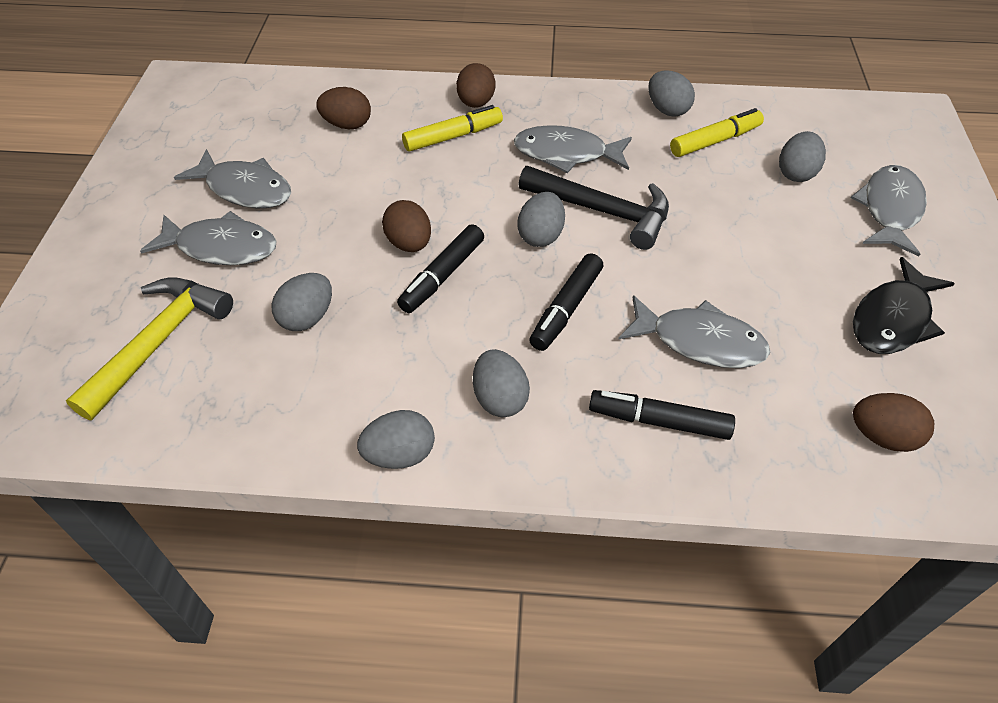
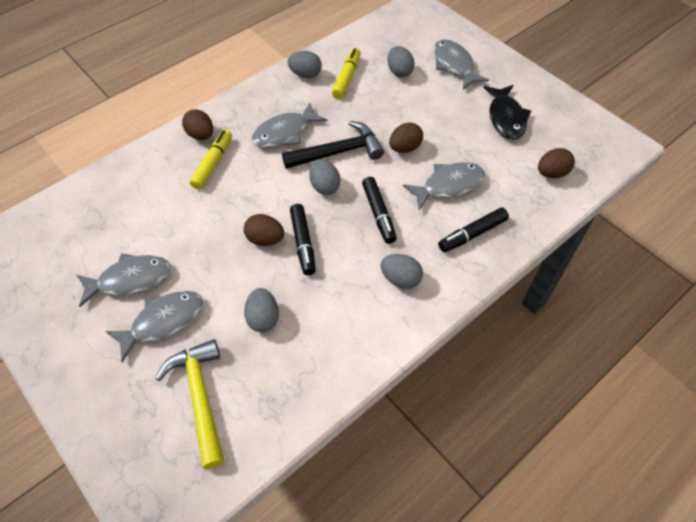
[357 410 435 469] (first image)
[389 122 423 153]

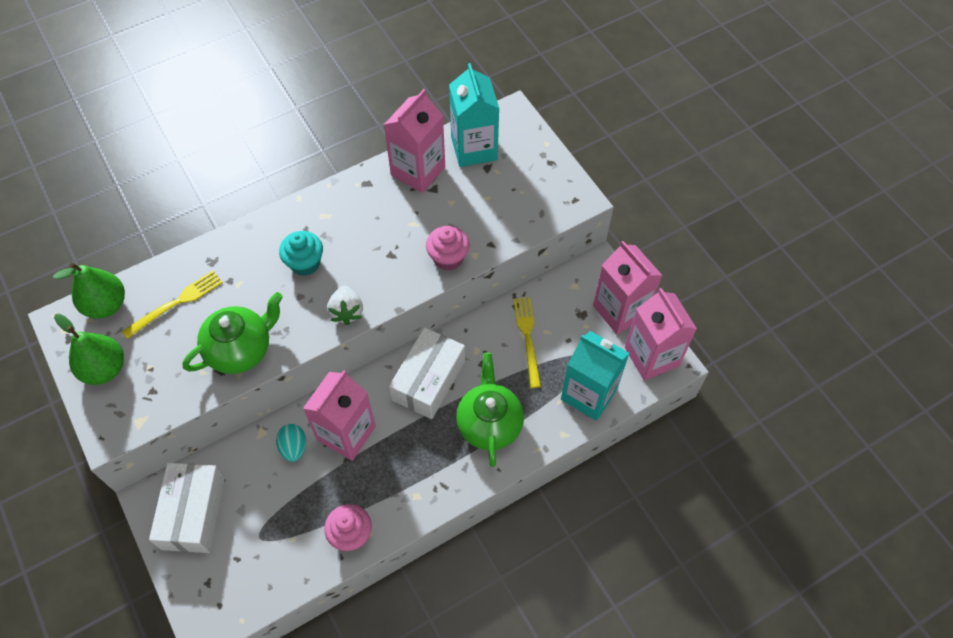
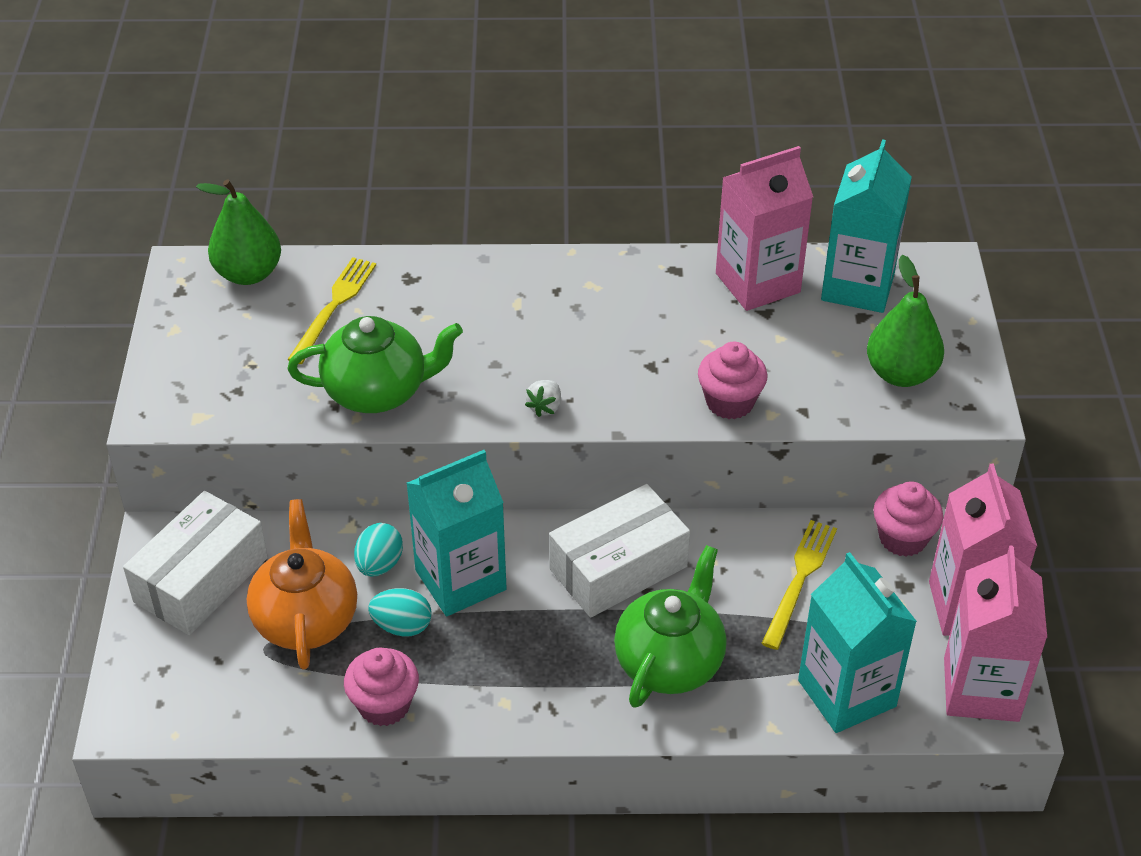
[279 231 323 276] (first image)
[247 499 357 669]
[368 588 432 637]
[873 481 943 557]
[867 255 944 387]
[406 450 507 616]
[288 257 376 364]
[525 380 561 417]

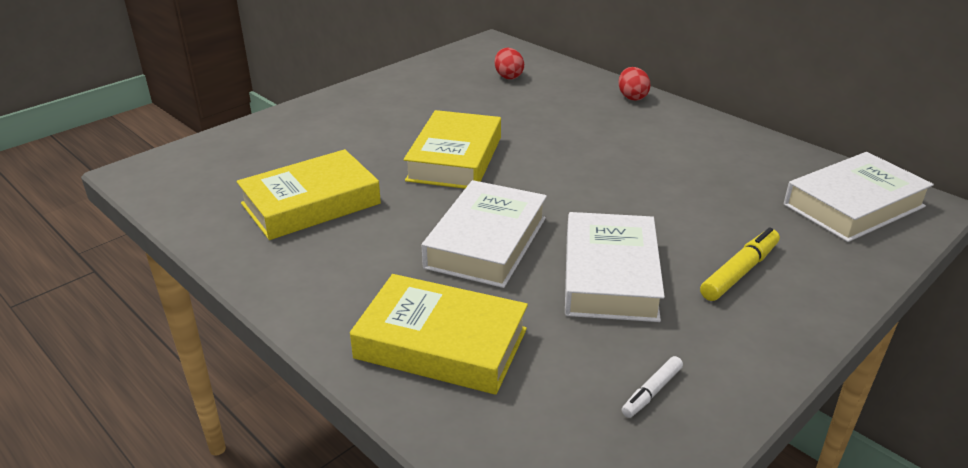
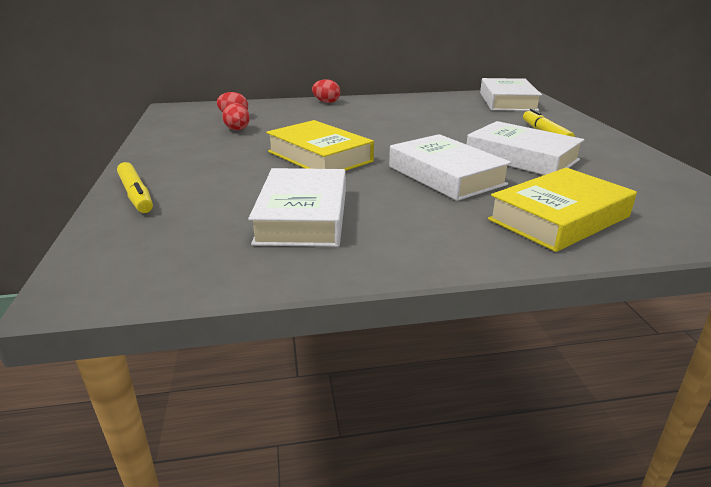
[622 356 683 418] (first image)
[117 162 153 213]
[222 103 250 130]
[248 168 346 247]

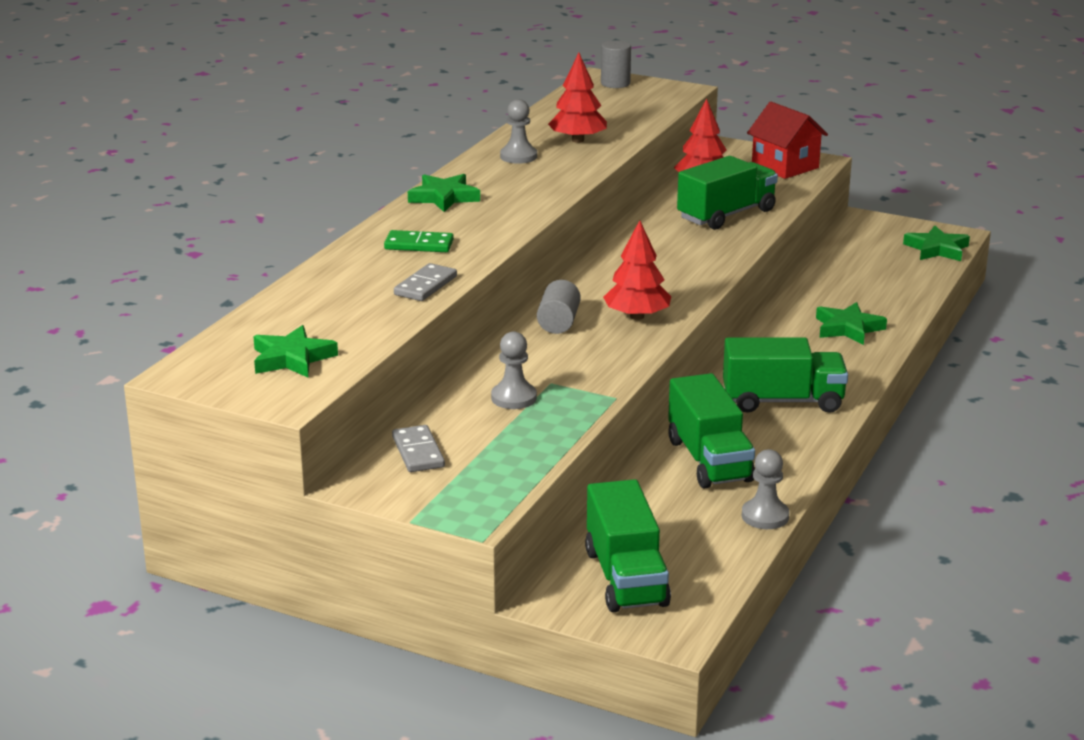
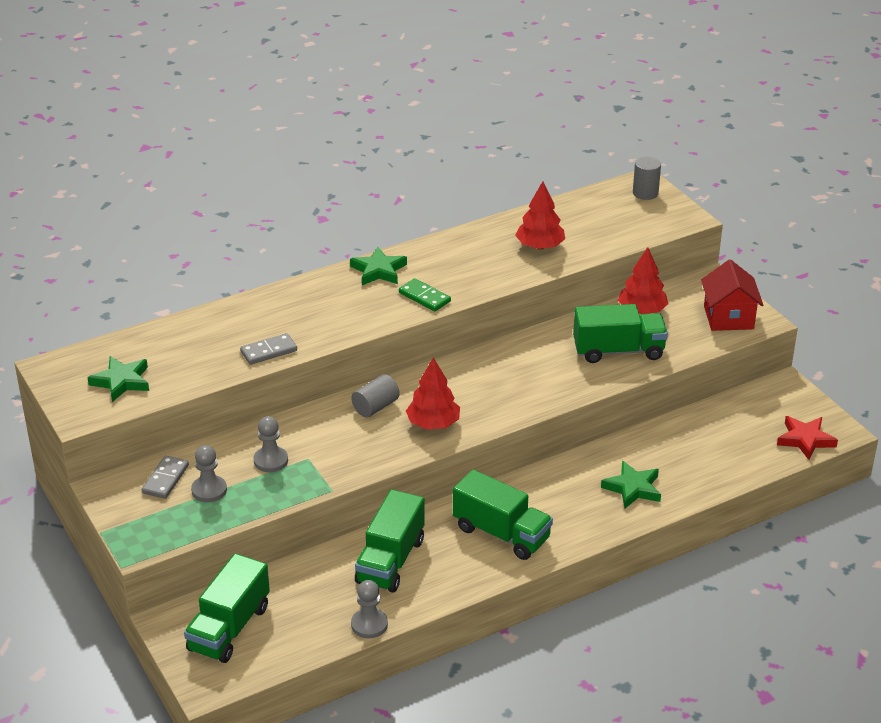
[399 278 451 311]
[191 445 227 502]
[777 416 838 460]

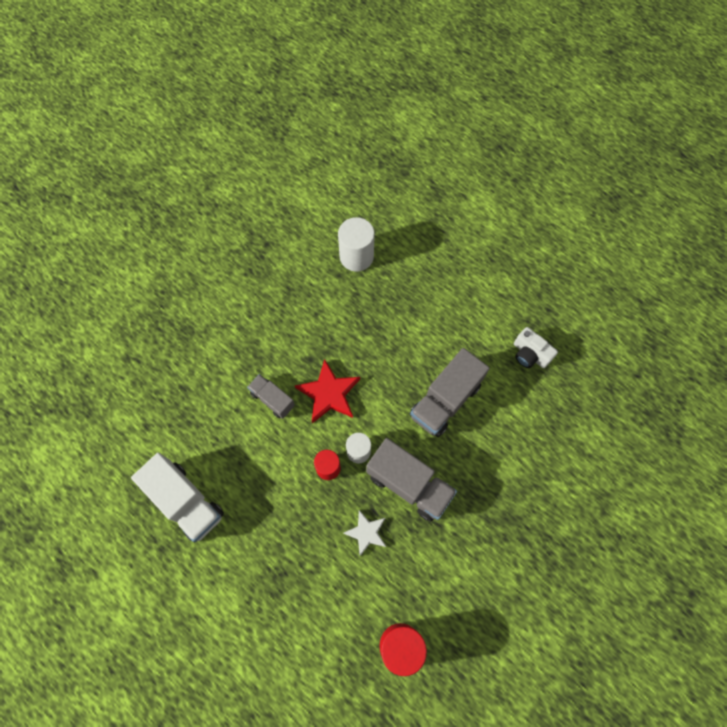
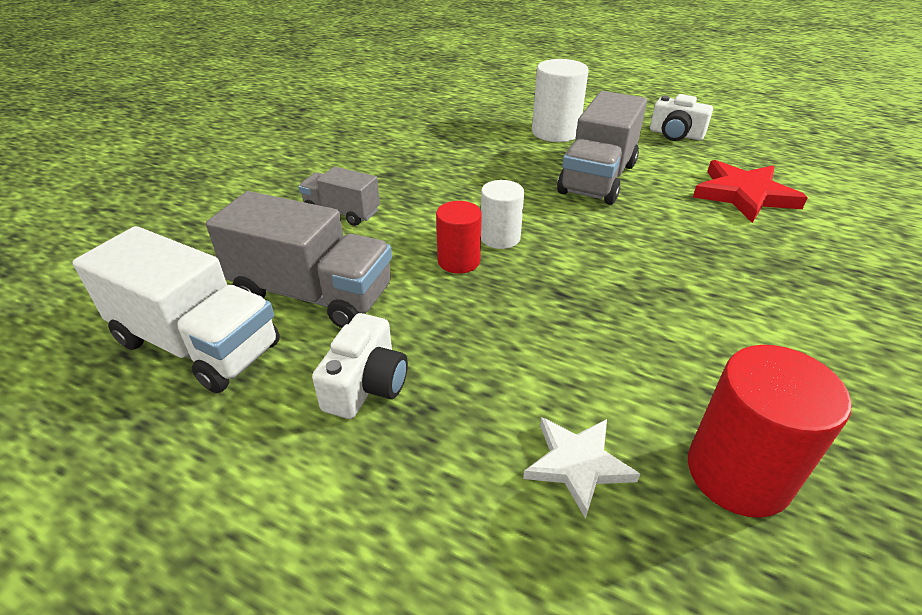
[312 313 408 419]
[693 160 808 223]
[532 59 589 142]
[523 417 640 519]
[206 191 392 328]

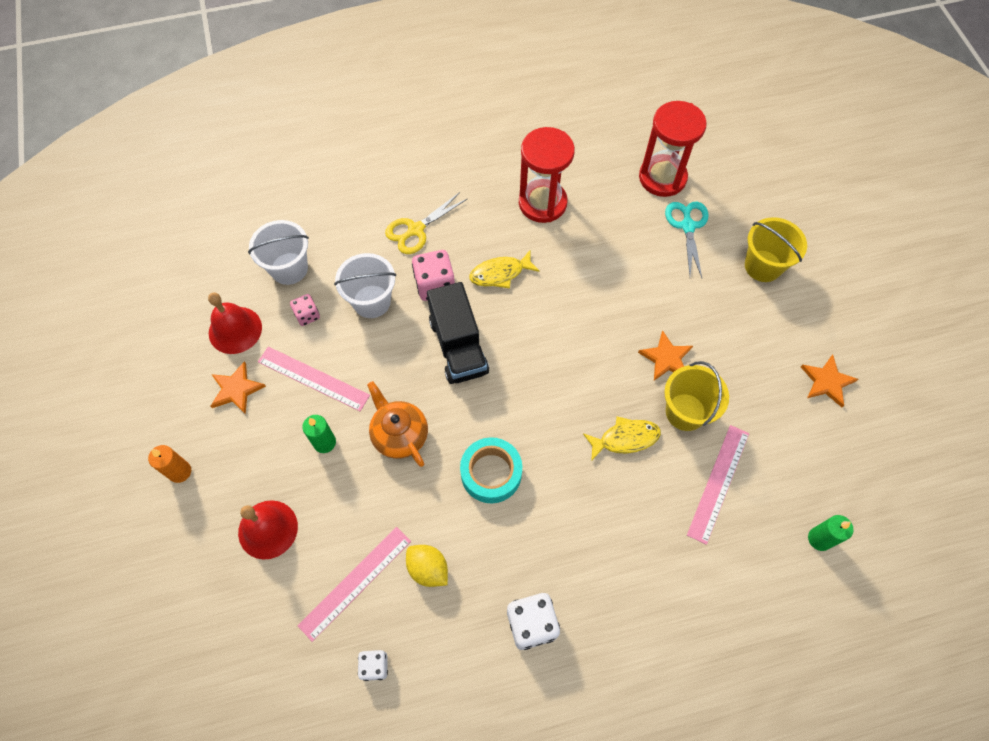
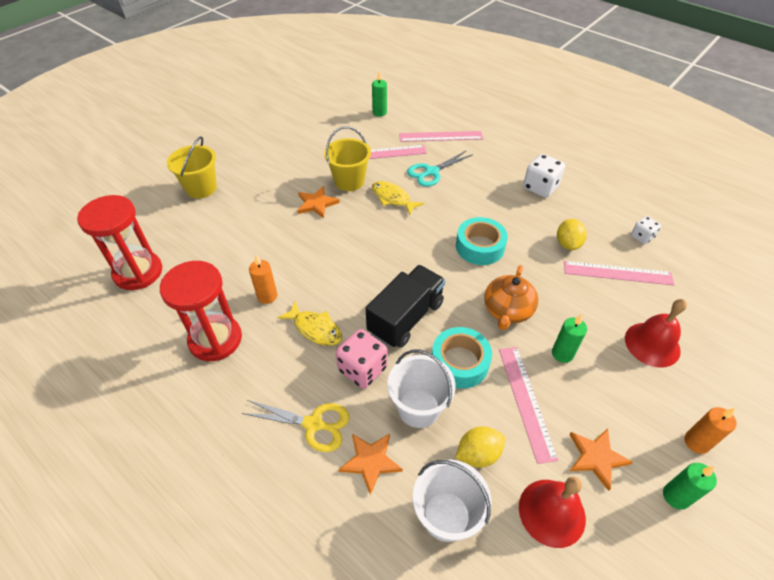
[249 255 277 304]
[399 131 483 142]
[432 327 492 389]
[663 463 717 510]
[407 151 473 187]
[338 434 403 495]
[455 426 505 467]

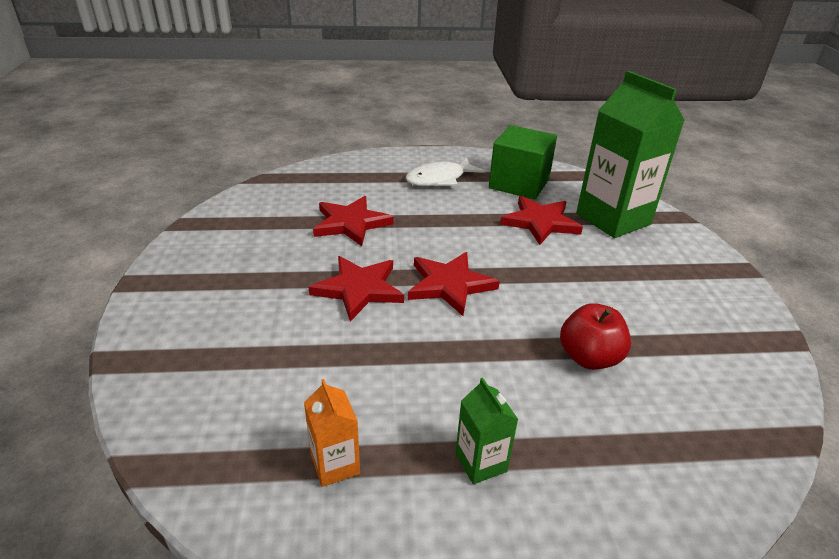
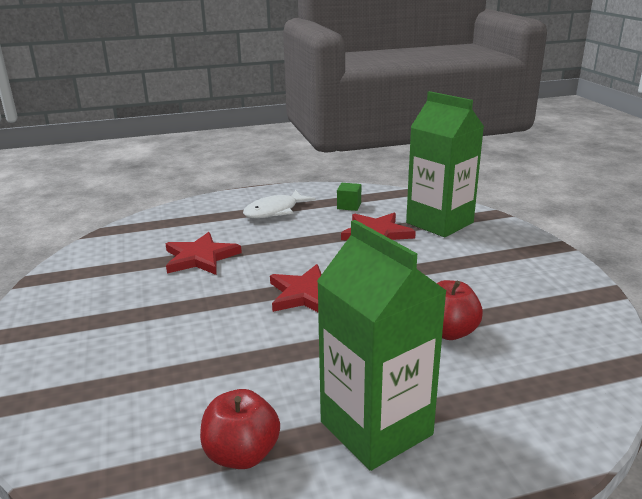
[309 256 404 322] (first image)
[200 389 280 469]
[317 220 446 471]
[337 183 361 211]

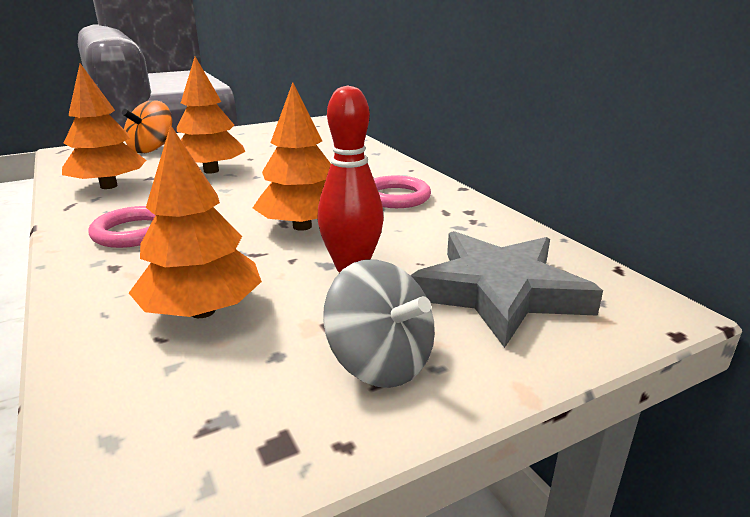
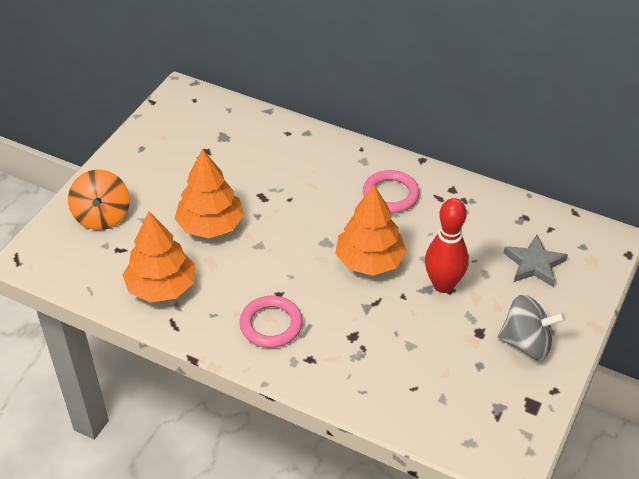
[129 125 262 318] (first image)
[504 235 568 287]

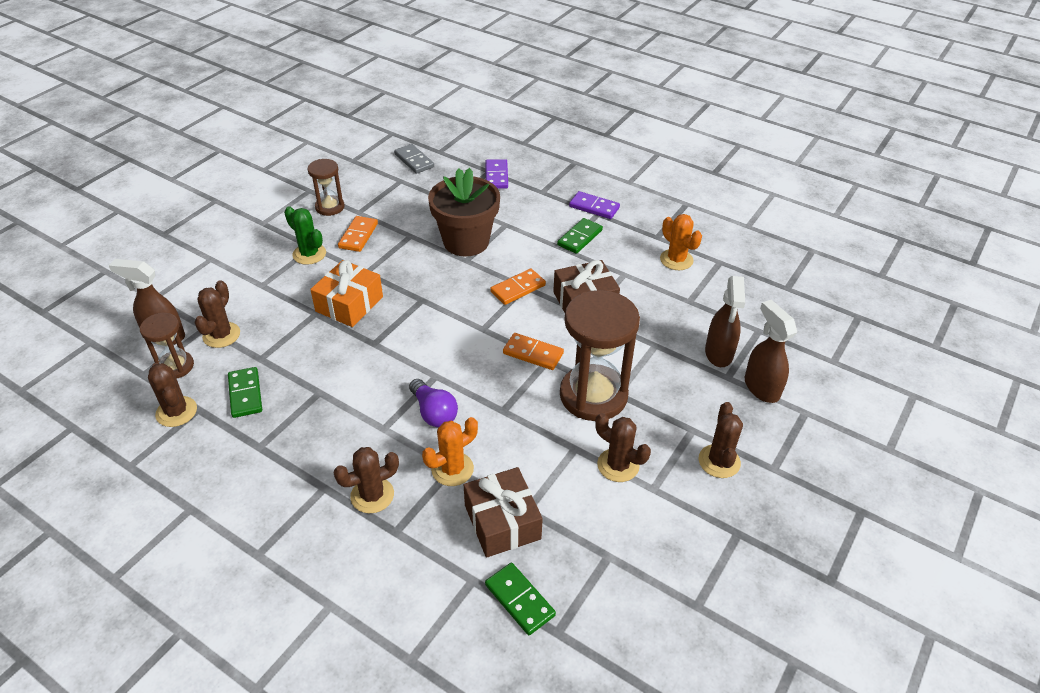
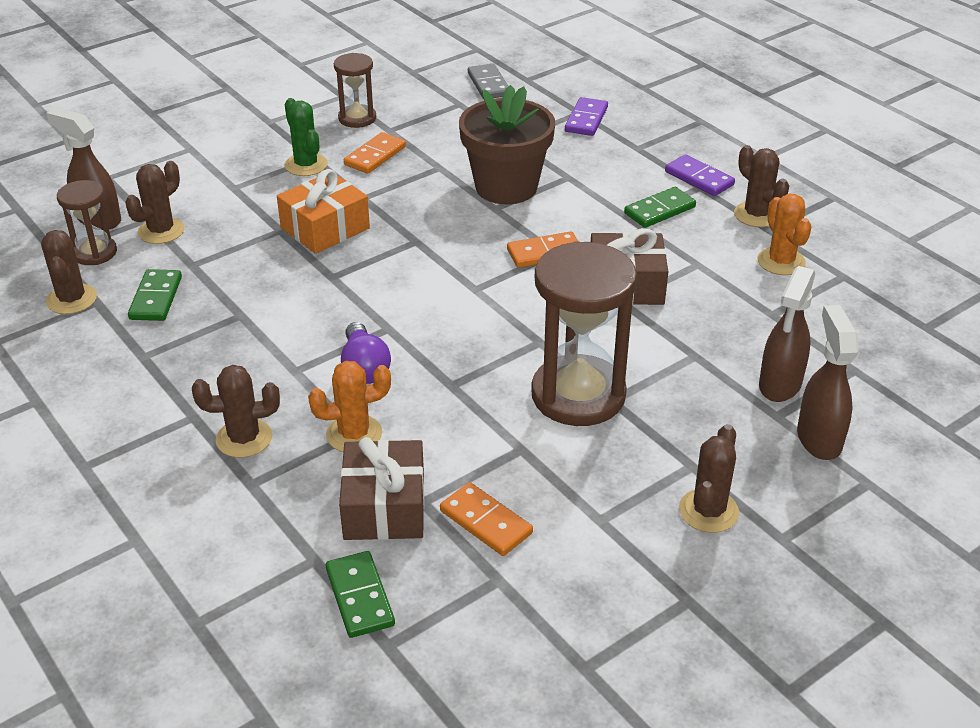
[440 482 533 556]
[734 145 789 227]

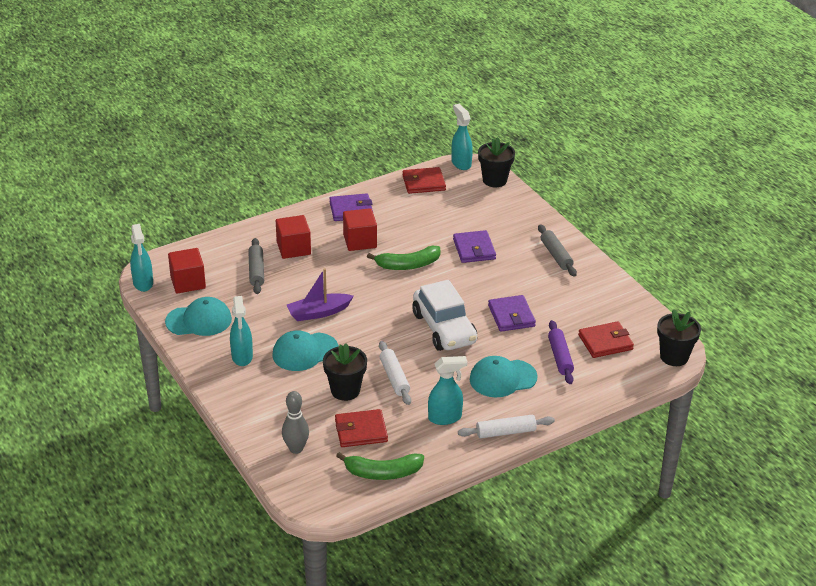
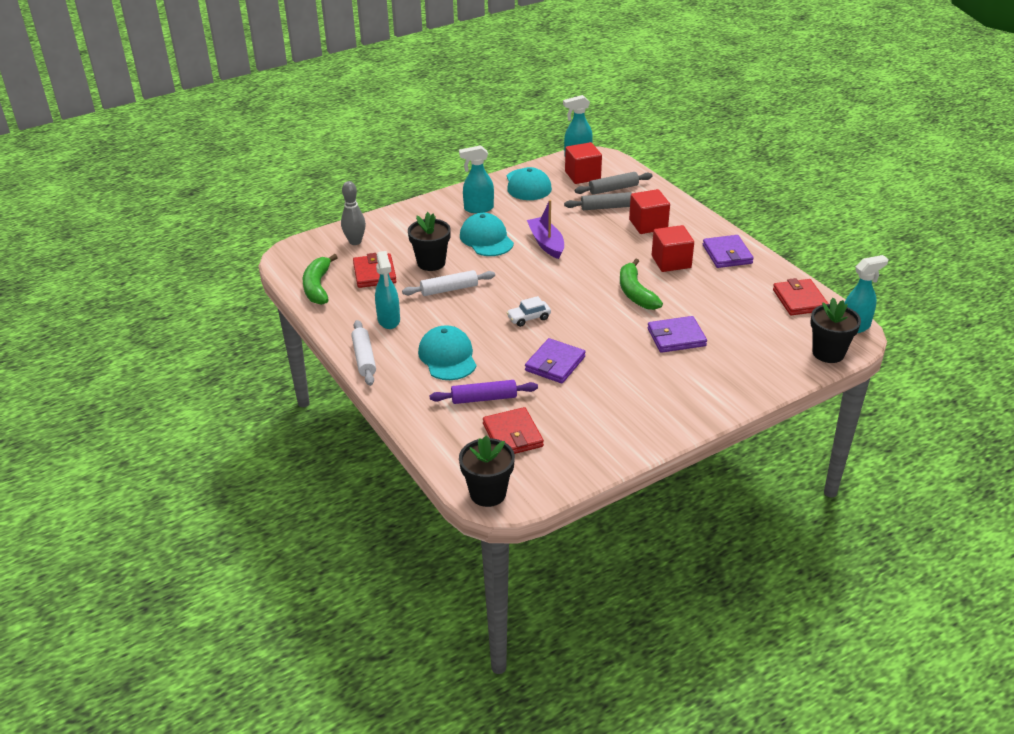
[575 172 653 195]
[525 338 586 383]
[506 296 551 327]

